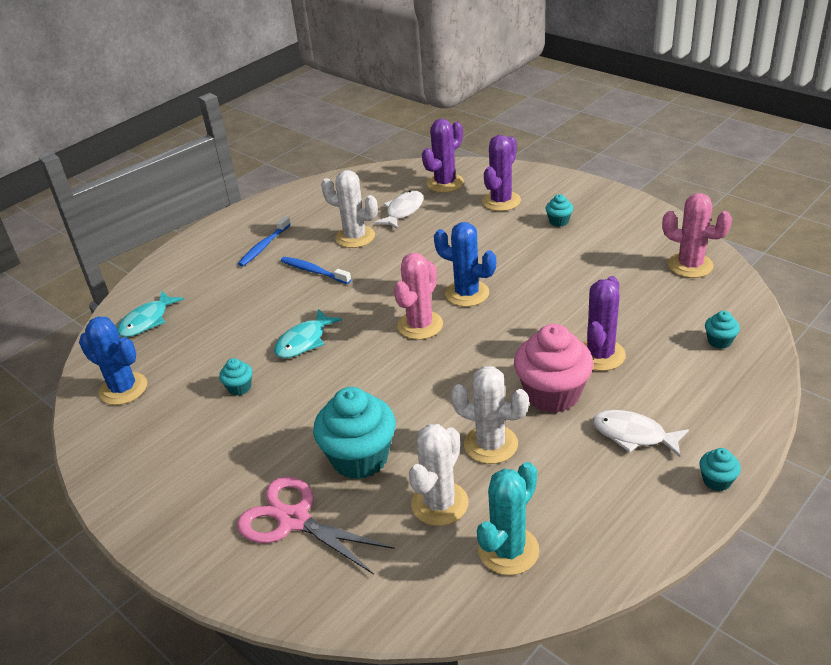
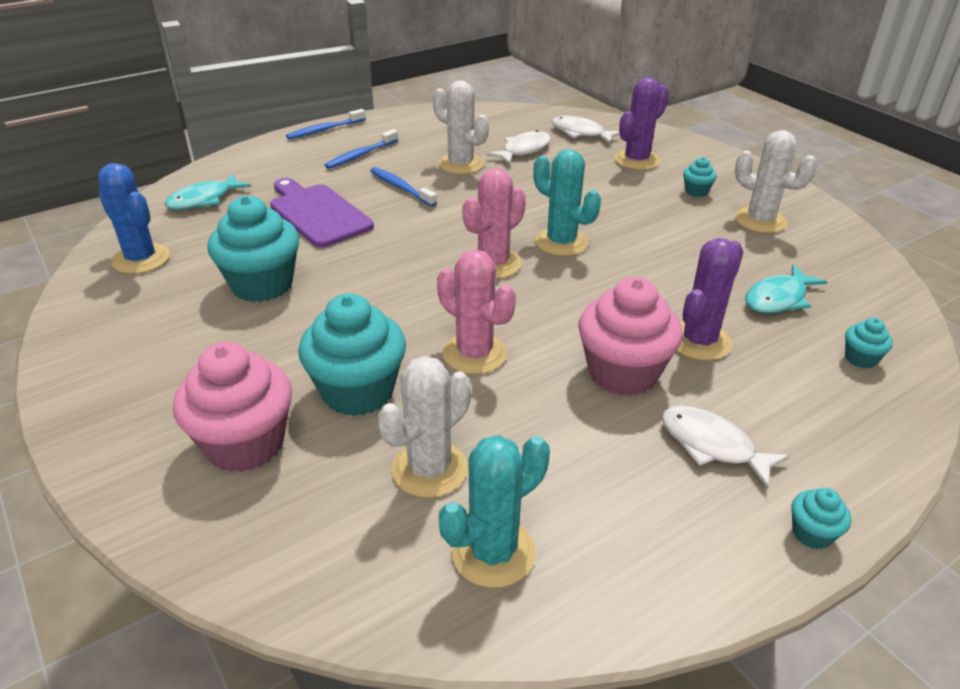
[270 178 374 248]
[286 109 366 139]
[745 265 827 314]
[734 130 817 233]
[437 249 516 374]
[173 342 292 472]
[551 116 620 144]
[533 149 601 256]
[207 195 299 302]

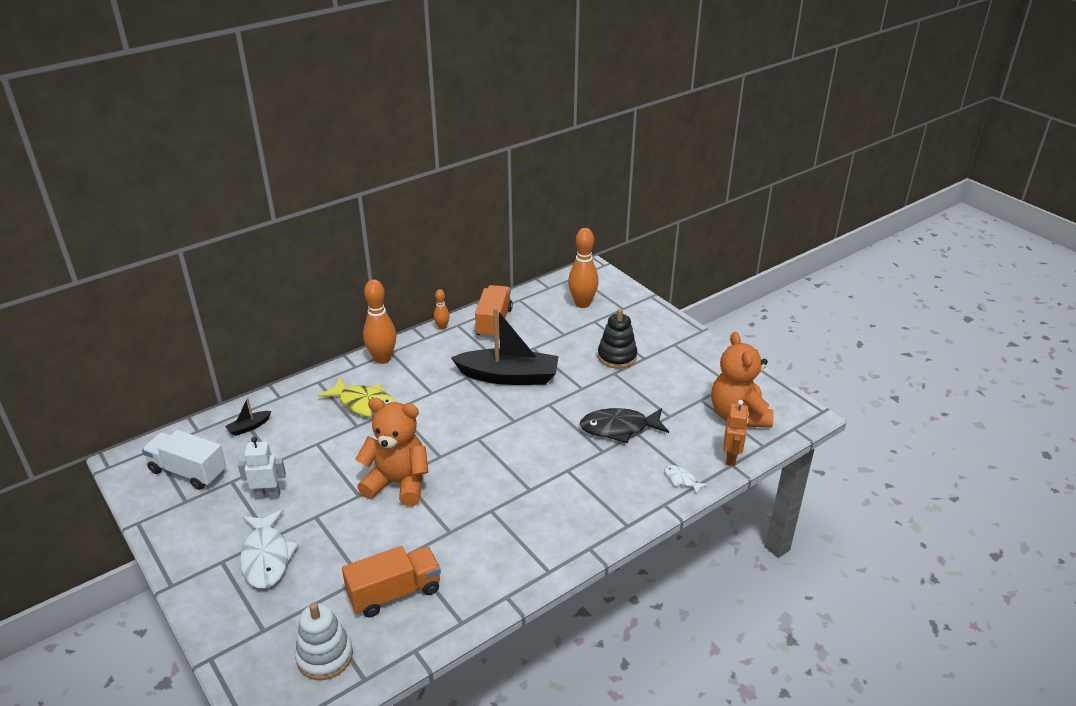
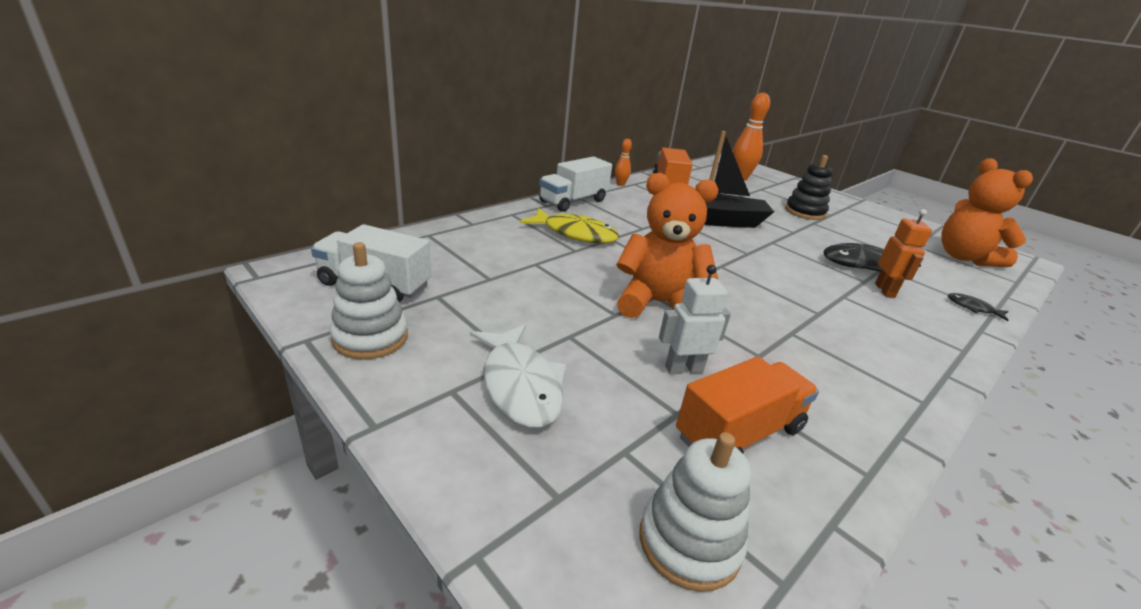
[225 398 271 436] (first image)
[330 242 408 360]
[659 265 731 375]
[875 209 932 298]
[539 157 612 212]
[948 293 1009 321]

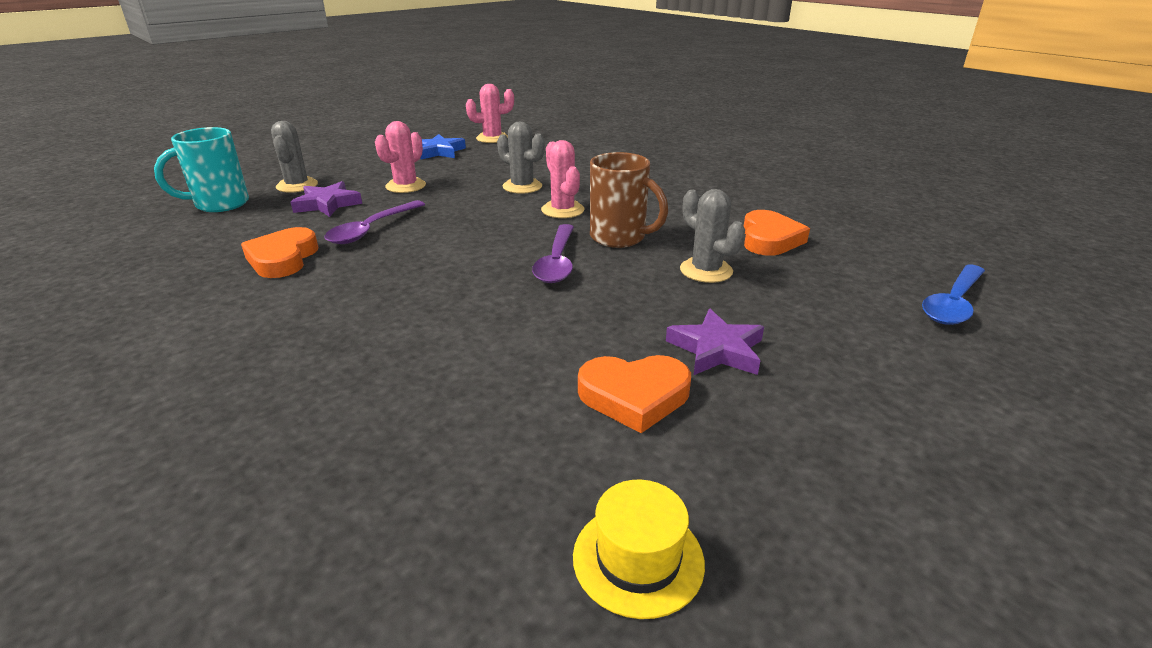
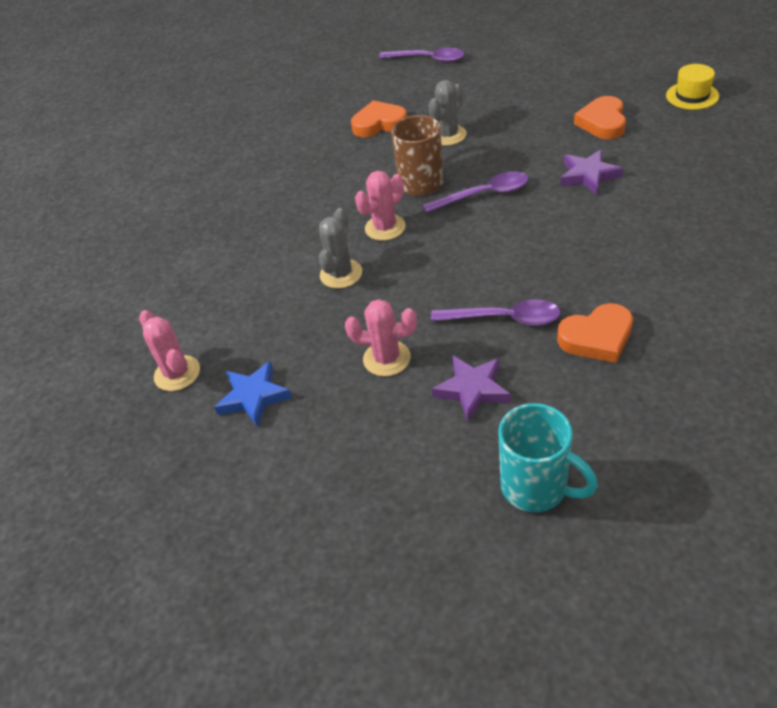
[271 121 318 193] (first image)
[560 149 623 195]
[379 48 464 63]
[574 96 626 140]

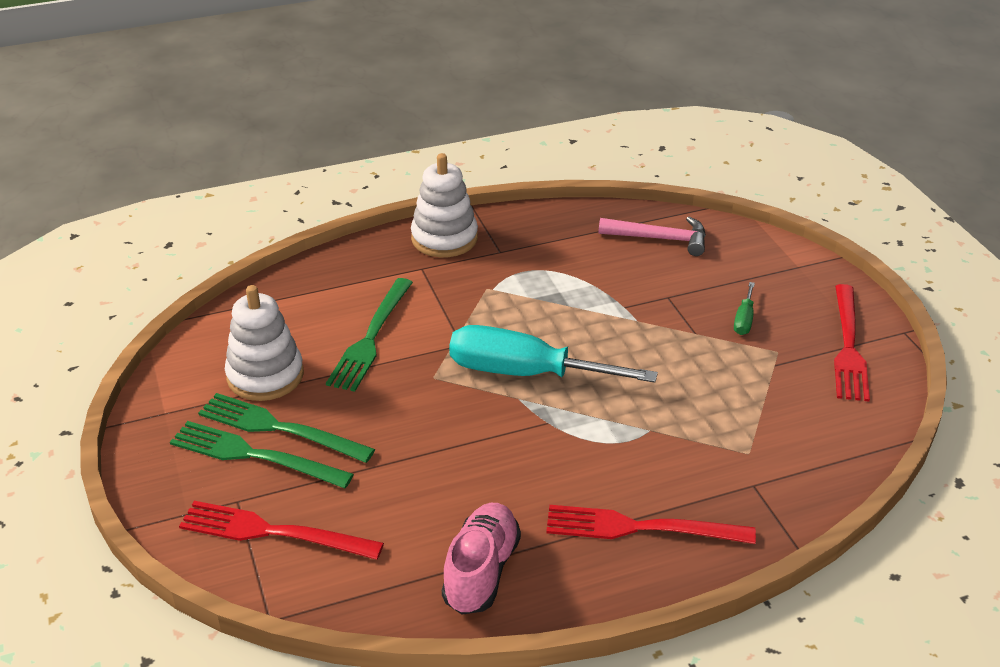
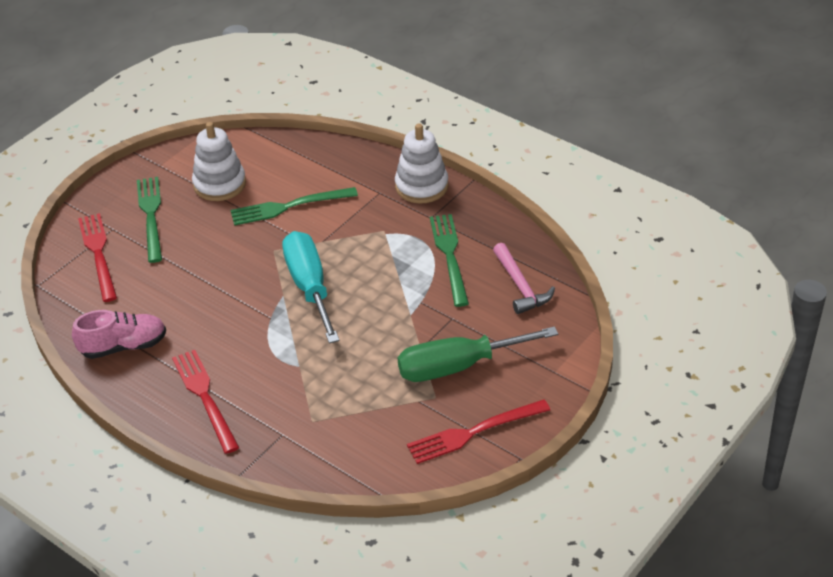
[430 214 469 307]
[398 326 558 382]

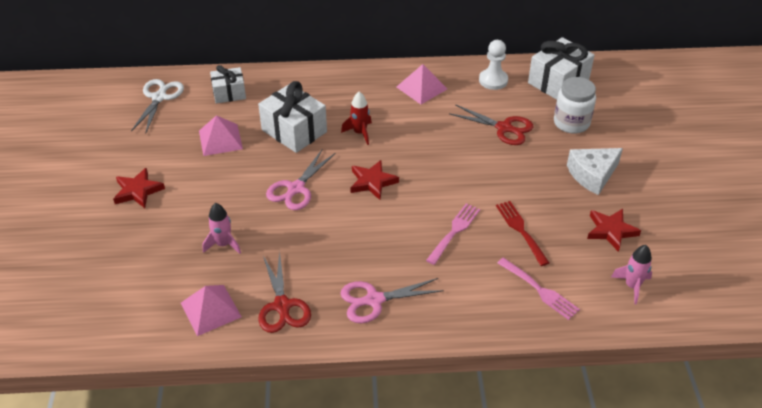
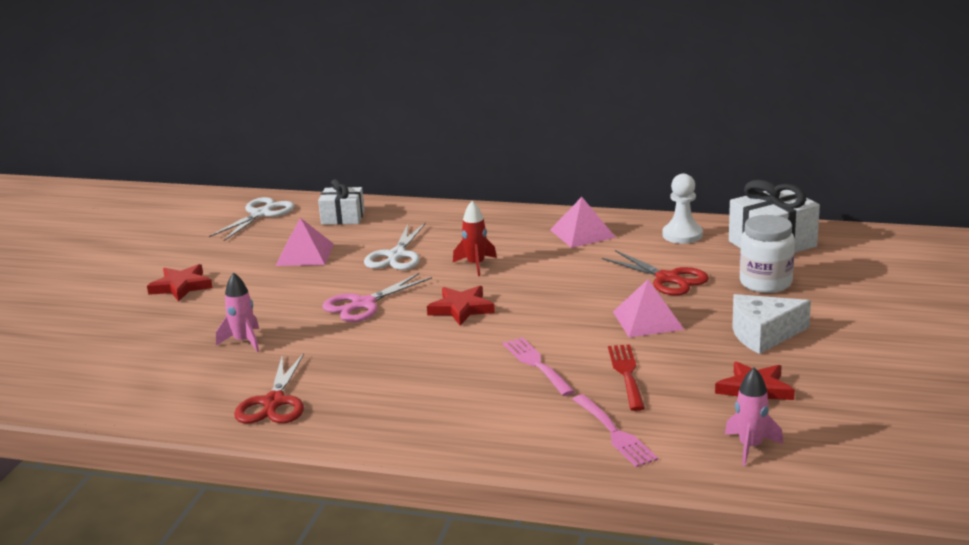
[340 278 444 323] (first image)
[613 279 684 338]
[364 223 426 270]
[503 337 575 396]

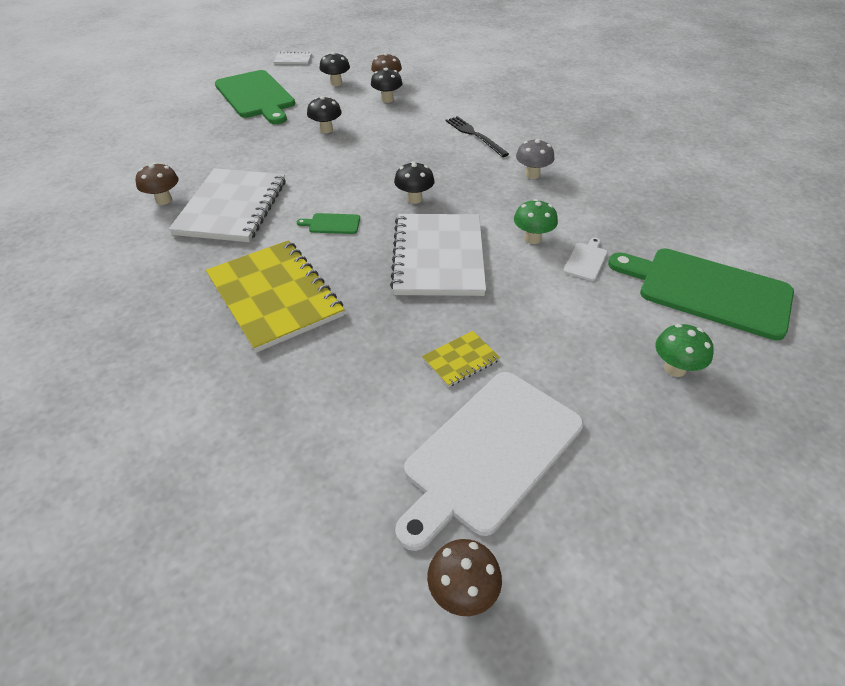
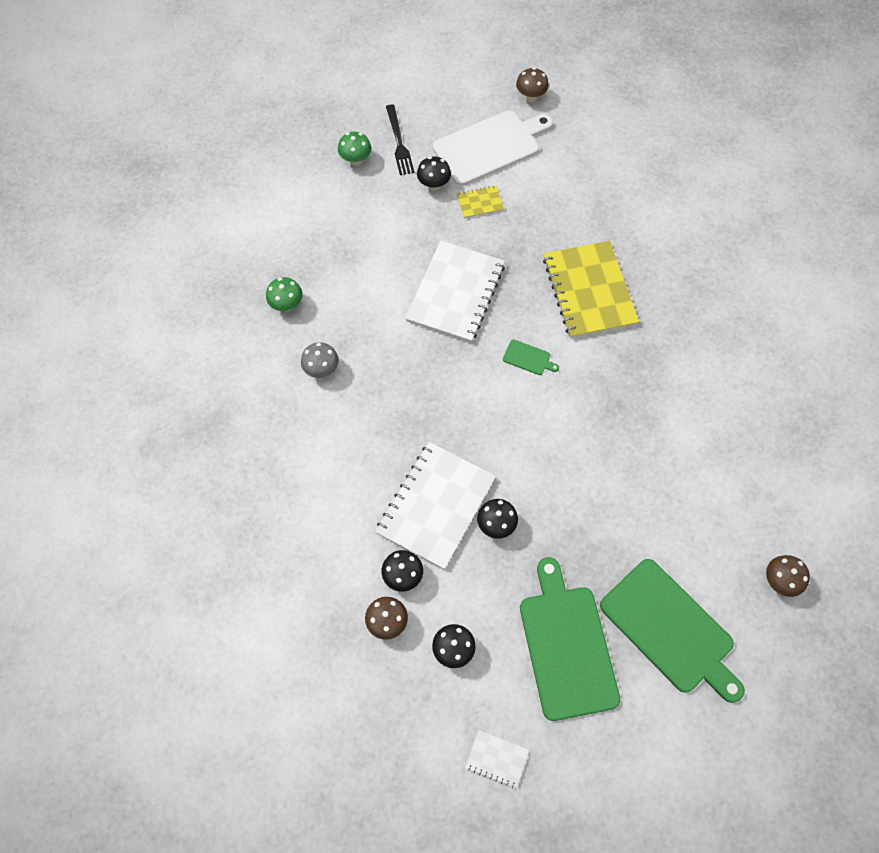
[563 238 607 281] (first image)
[766 555 810 597]
[375 442 496 569]
[417 156 451 191]
[386 104 414 175]
[266 277 303 312]
[600 559 745 703]

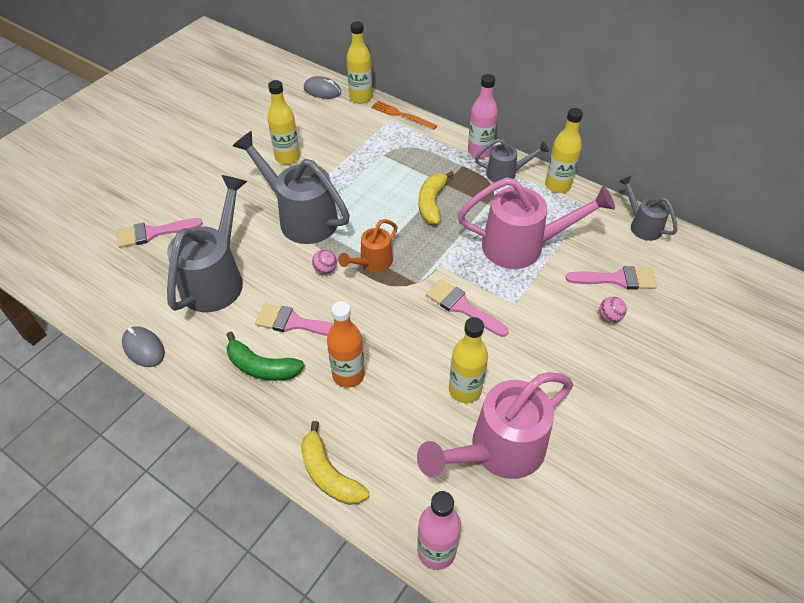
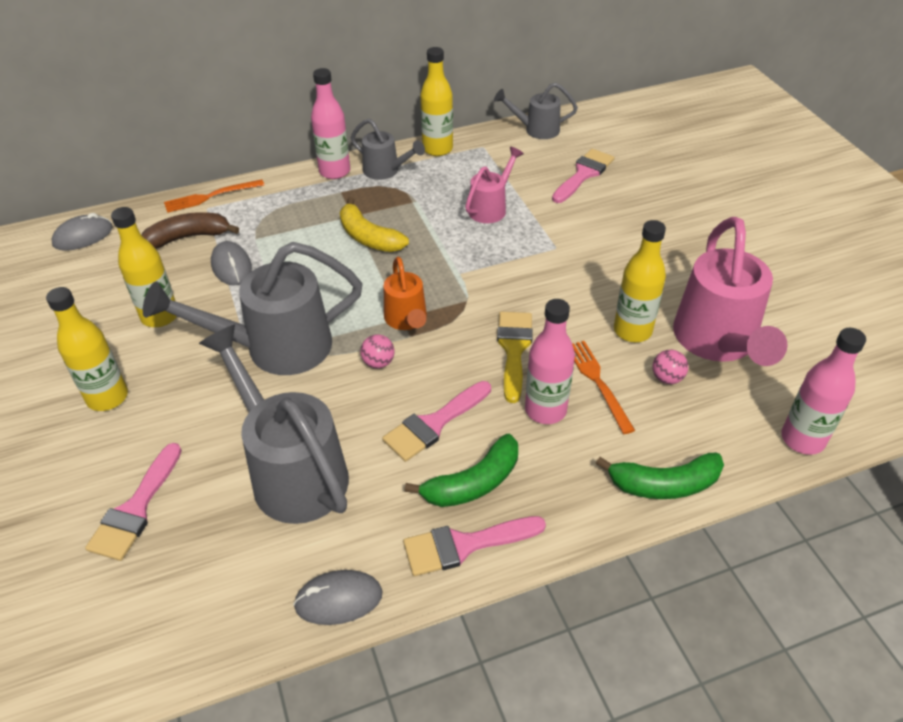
[141 212 239 249]
[211 241 252 285]
[497 312 533 403]
[572 341 635 434]
[46 287 128 411]
[403 516 546 576]
[653 349 688 384]
[596 453 724 499]
[525 299 575 424]
[351 118 425 180]
[465 147 524 223]

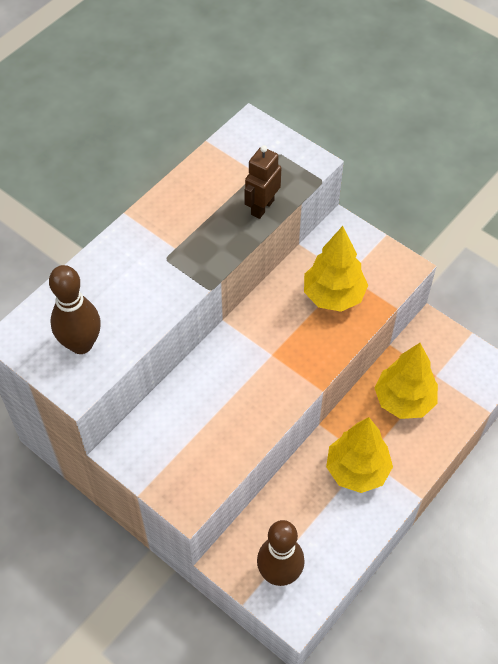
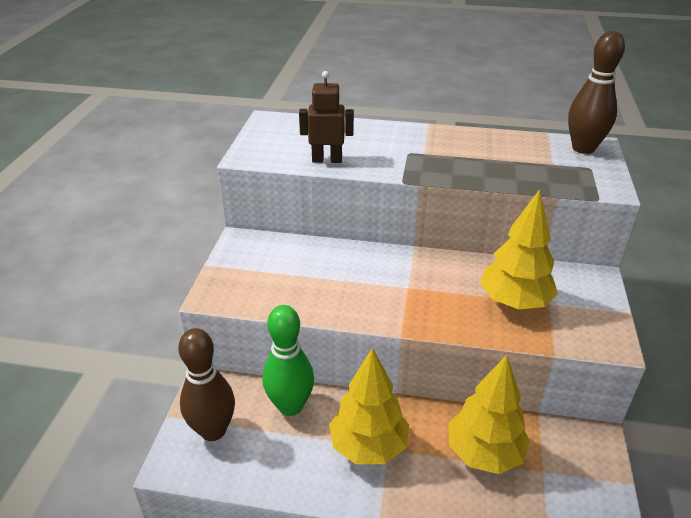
[263 305 314 416]
[568 31 625 154]
[299 71 354 163]

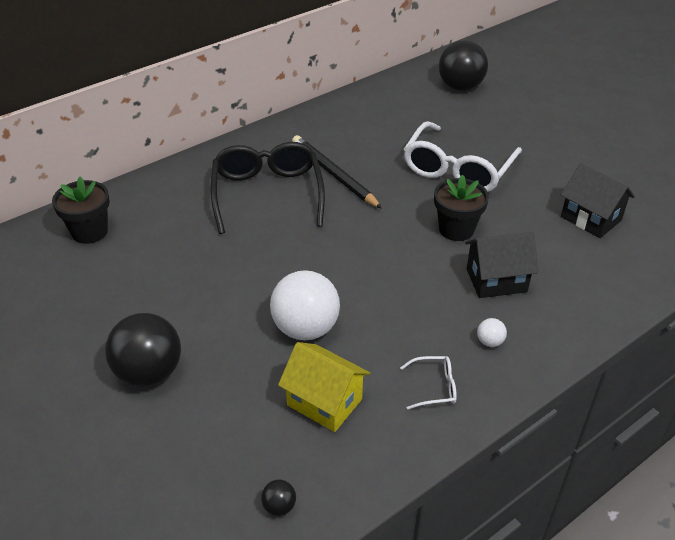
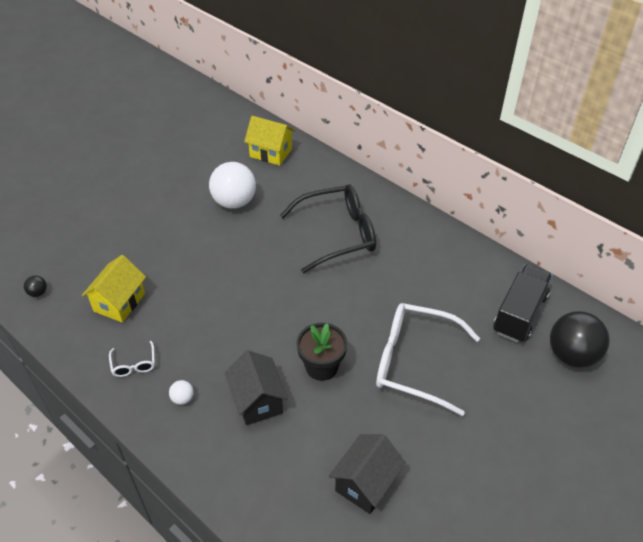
[105 313 181 387] (first image)
[292 135 382 209] (first image)
[493 264 553 343]
[209 162 256 209]
[244 116 295 166]

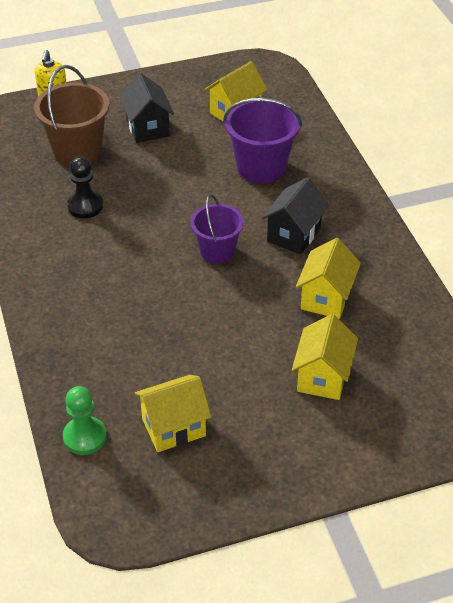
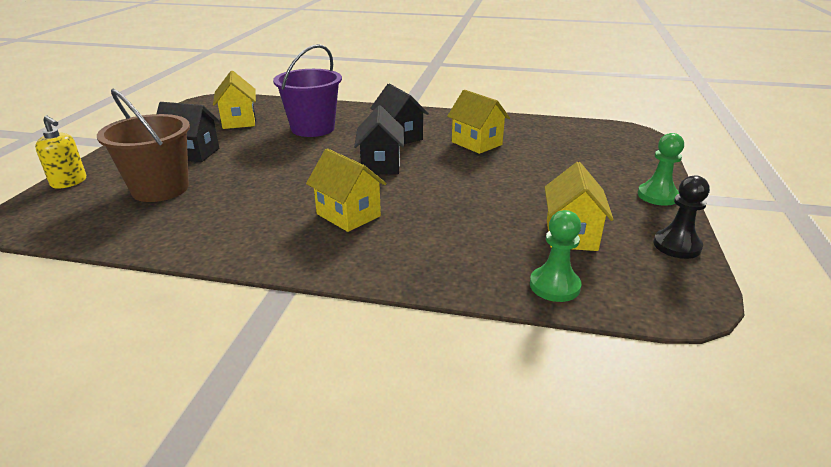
[638 133 684 206]
[653 175 710 259]
[306 148 387 232]
[354 105 404 174]

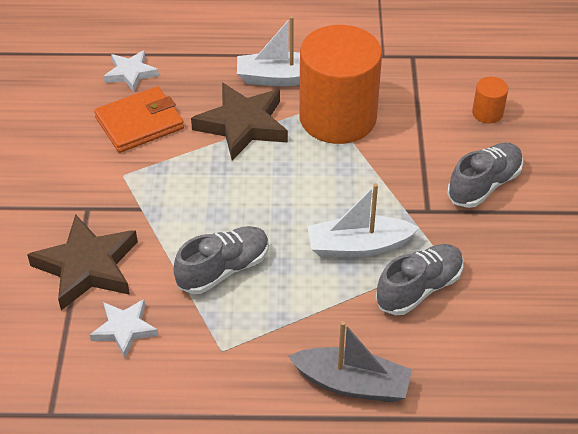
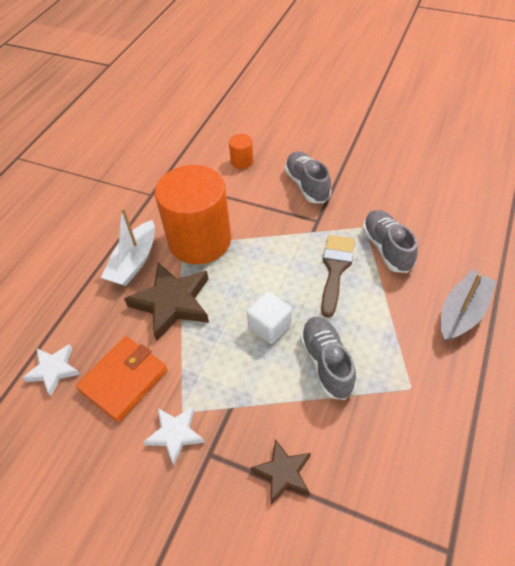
[247 292 292 344]
[144 407 205 465]
[321 235 355 317]
[76 337 168 422]
[251 439 311 505]

